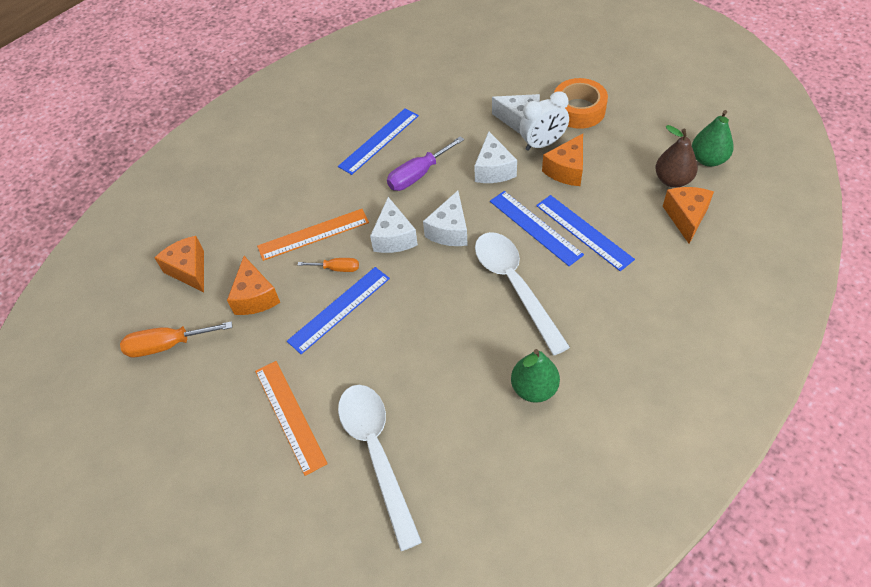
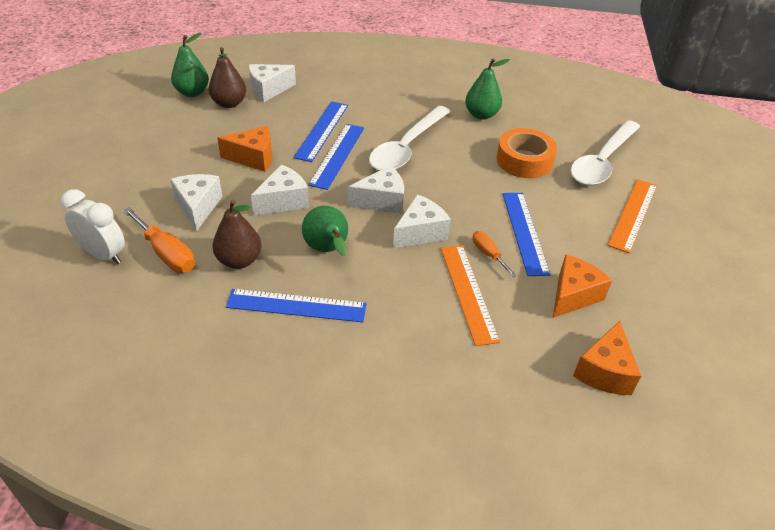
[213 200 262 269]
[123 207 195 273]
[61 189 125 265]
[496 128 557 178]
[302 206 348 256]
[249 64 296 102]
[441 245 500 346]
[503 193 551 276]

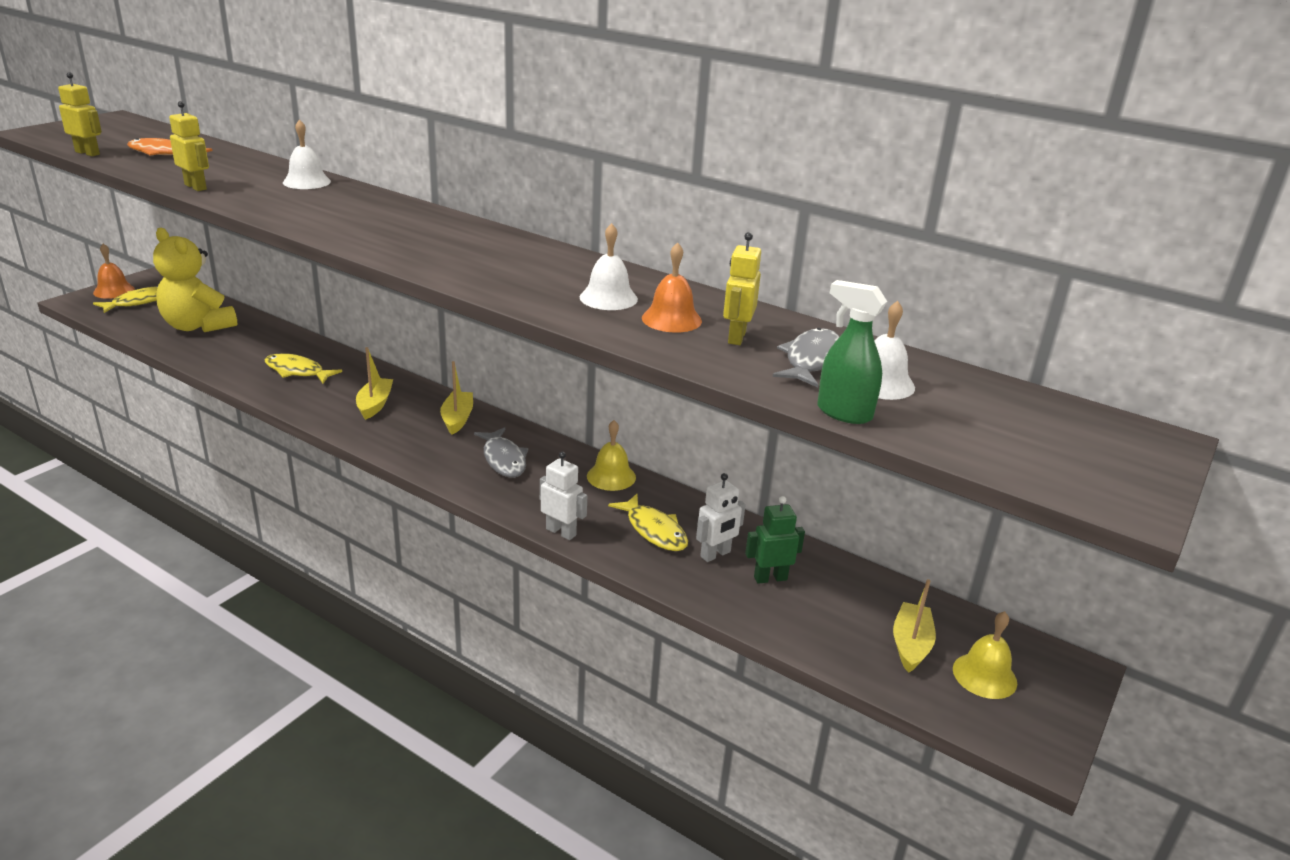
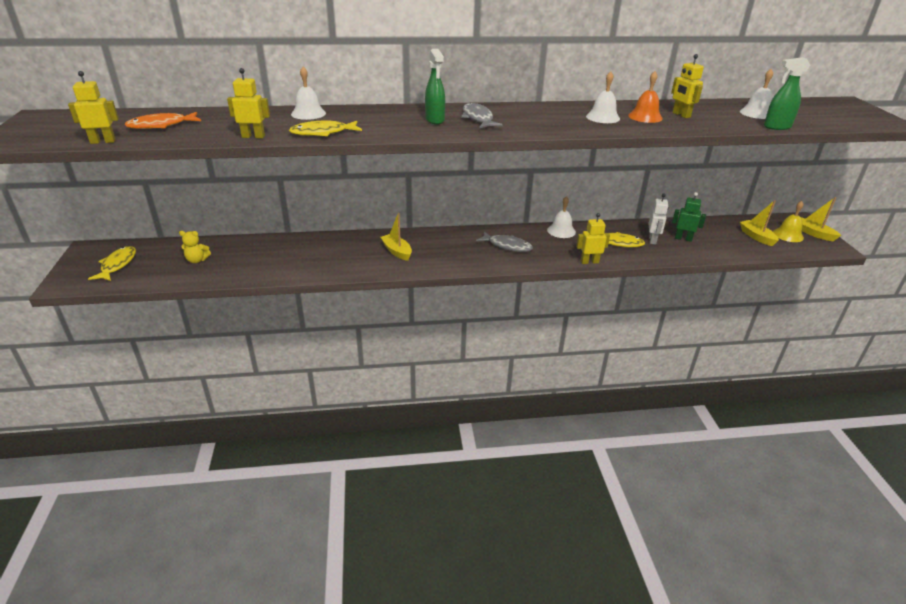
[93 244 135 299] (first image)
[425 49 445 125]
[289 121 362 136]
[801 197 841 241]
[461 103 503 128]
[576 213 610 264]
[547 196 576 238]
[672 192 706 242]
[179 231 211 263]

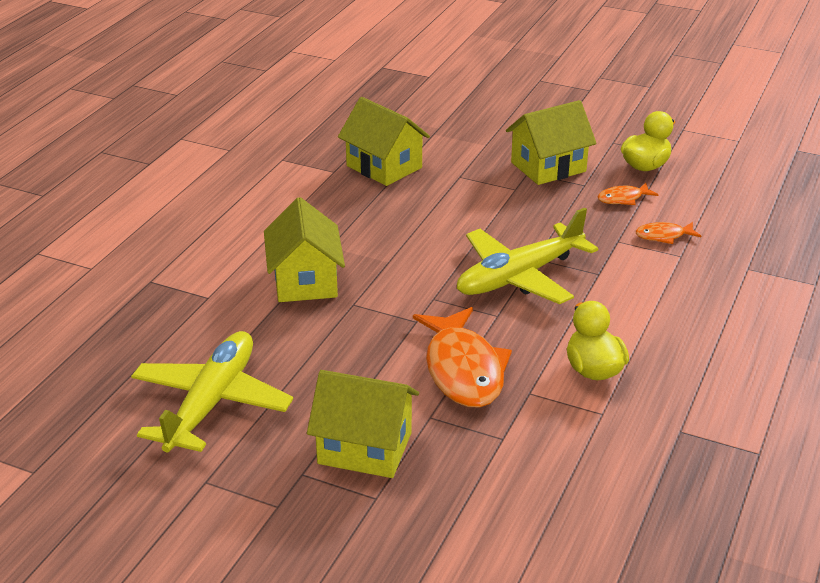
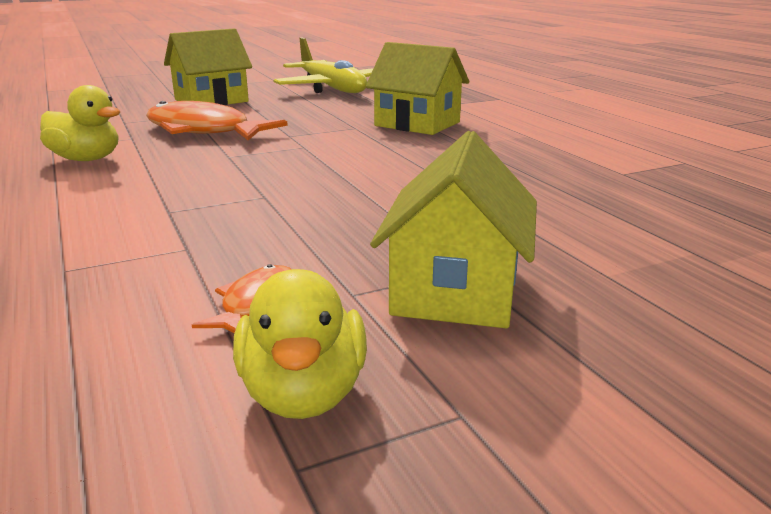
[338 97 430 186] (first image)
[457 208 598 304] (first image)
[636 222 701 244] (first image)

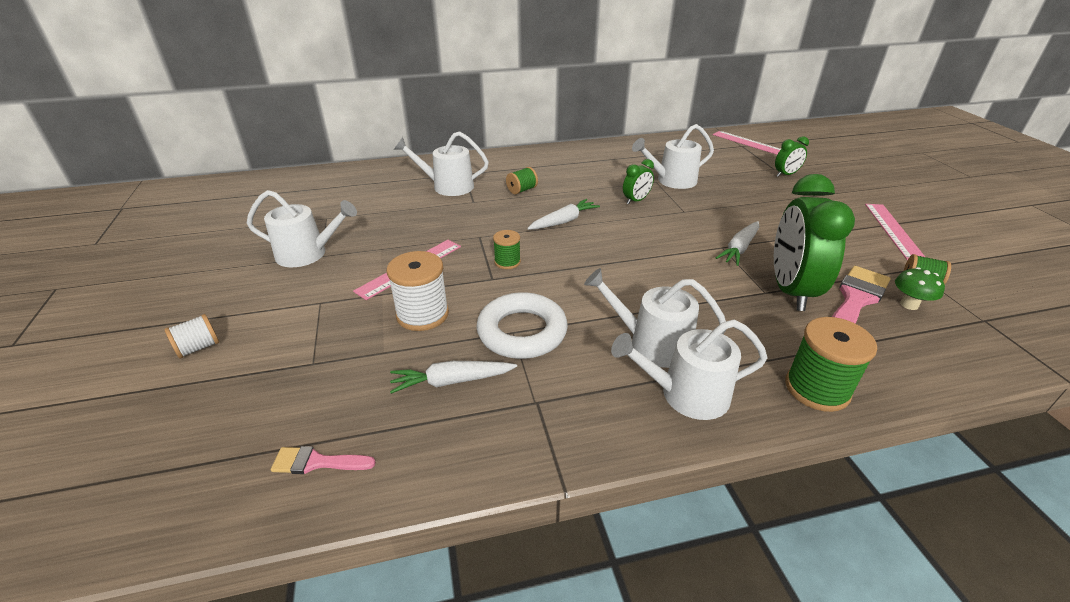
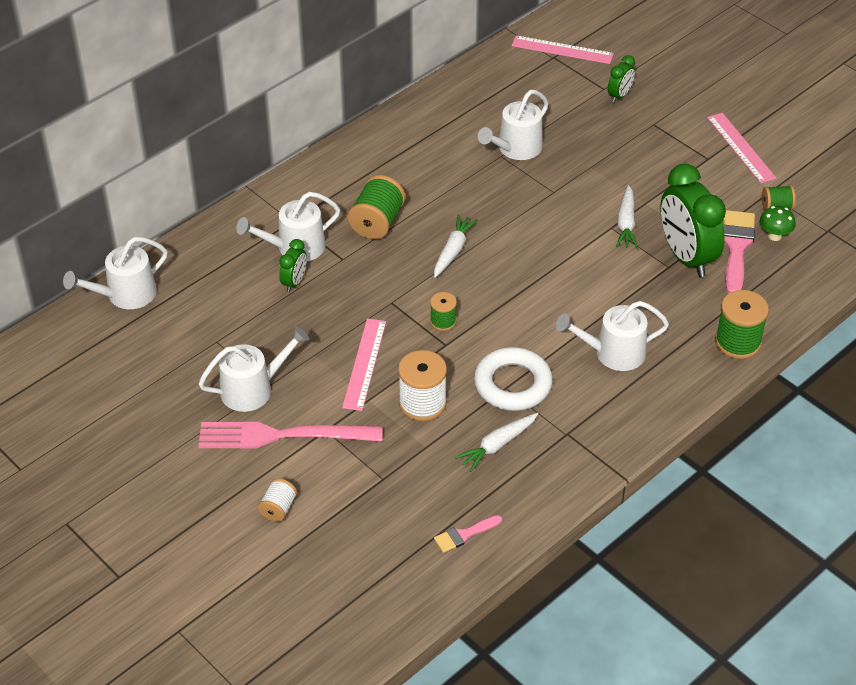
[198 422 383 448]
[63 237 168 309]
[279 239 307 292]
[348 175 405 239]

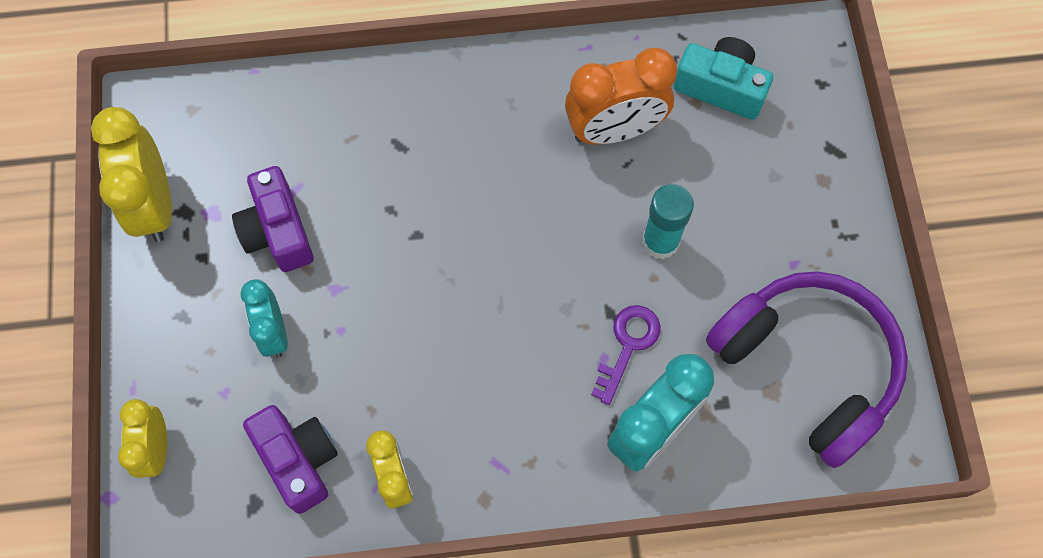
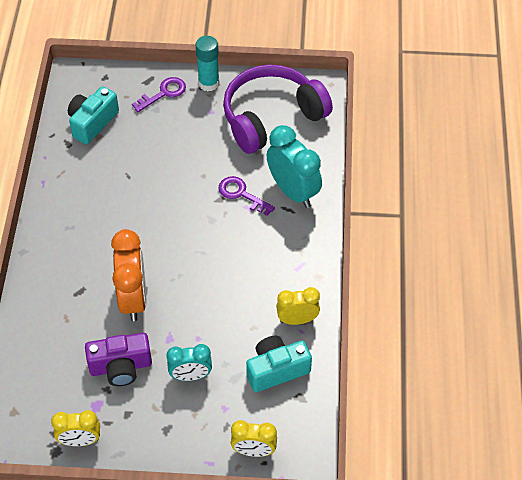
[132 77 186 112]
[111 229 146 321]
[196 36 220 91]
[246 336 312 392]
[51 410 100 446]

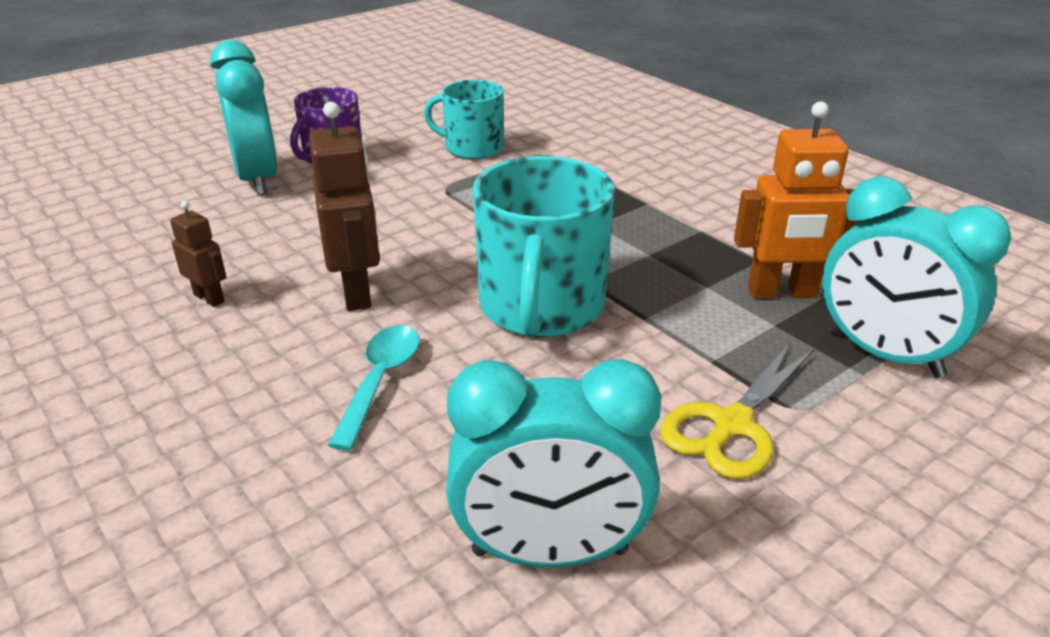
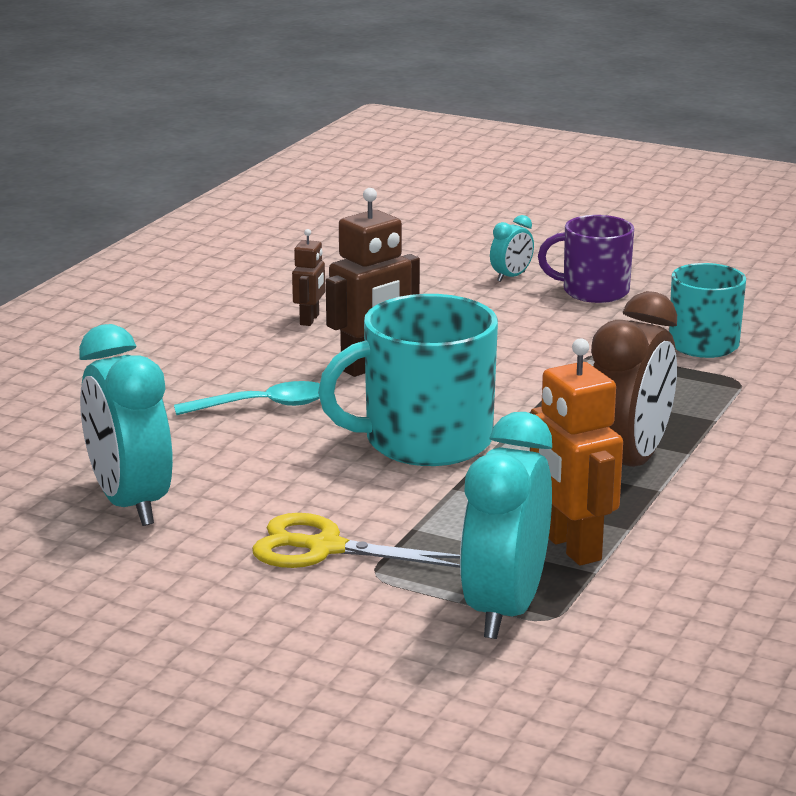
[591 291 677 467]
[490 215 534 282]

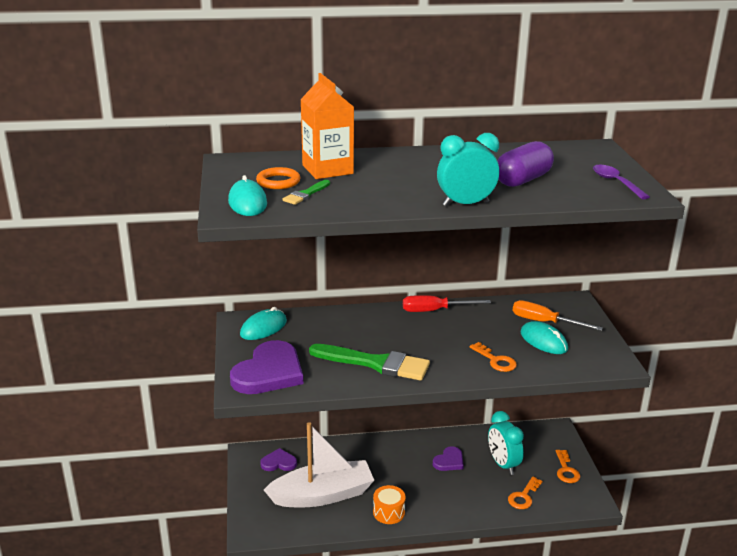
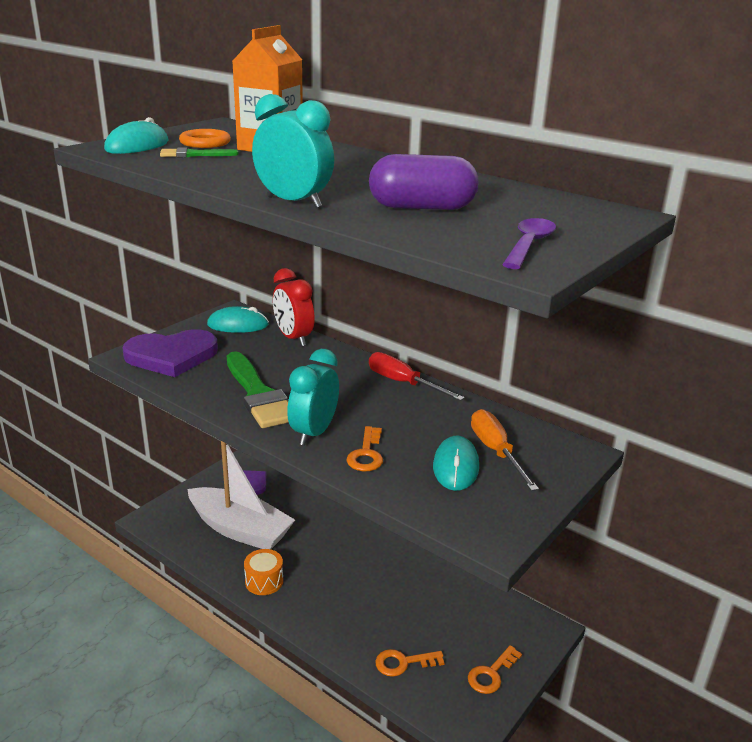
[433 446 464 471] (first image)
[273 268 315 346]
[287 349 339 446]

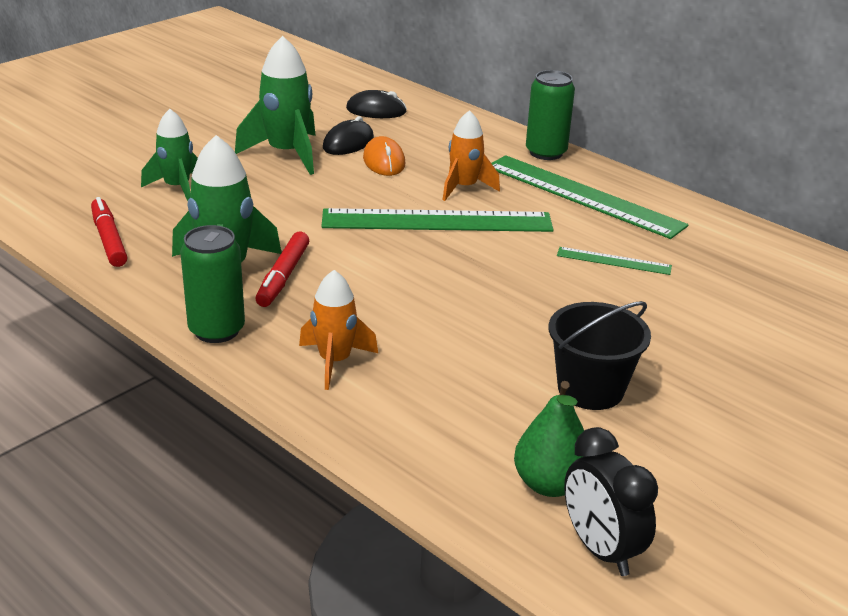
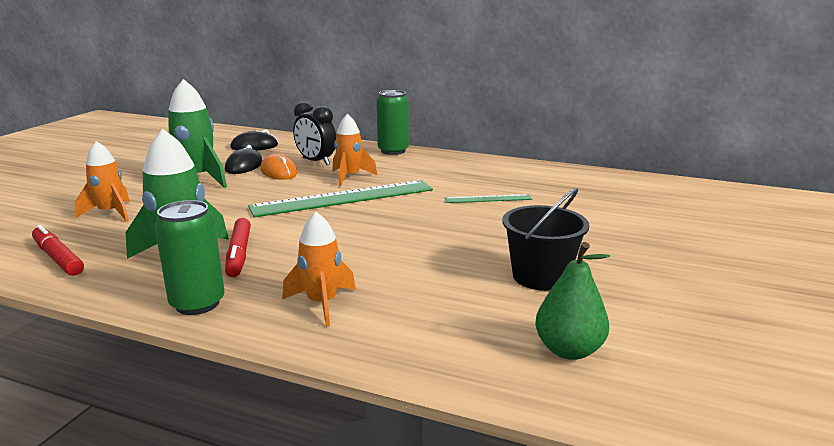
[491 155 689 239] (first image)
[293 101 336 165]
[75 141 130 221]

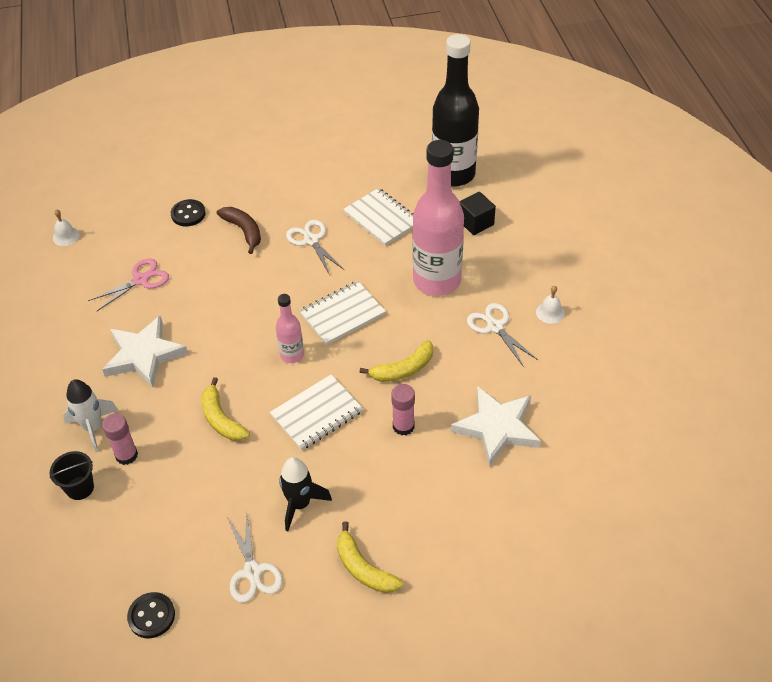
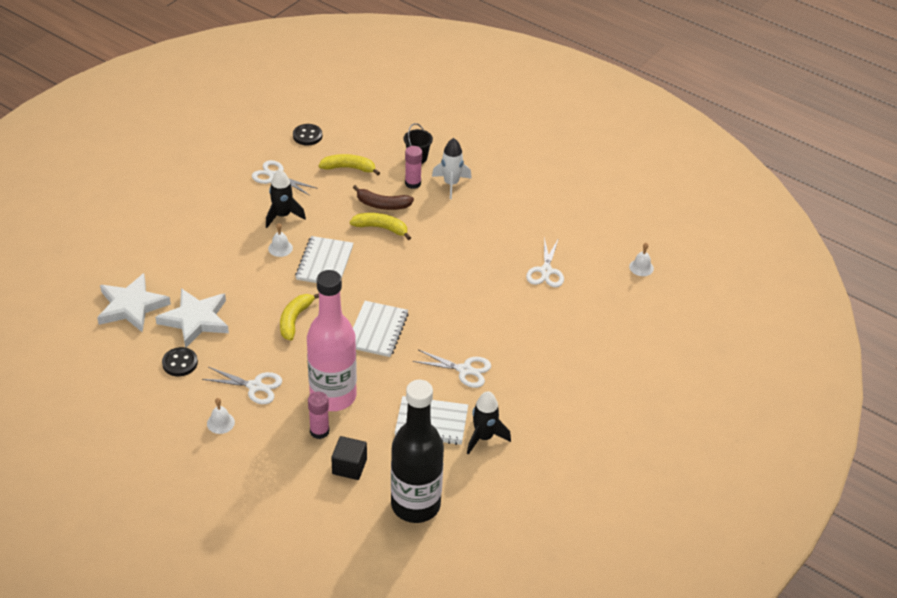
[276 294 304 363] (first image)
[268 223 293 257]
[467 391 511 455]
[97 273 171 333]
[162 347 198 376]
[353 185 414 210]
[319 154 380 175]
[308 391 329 439]
[526 237 564 287]

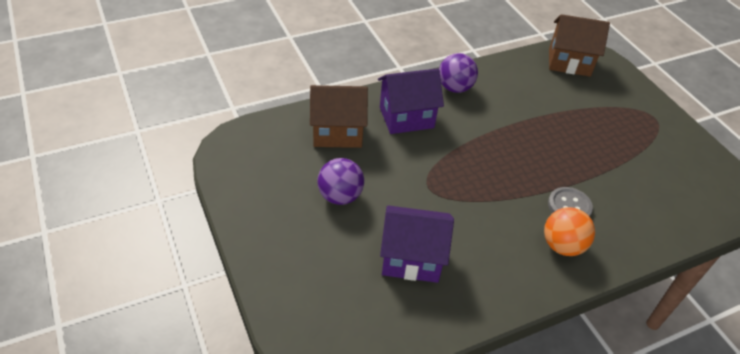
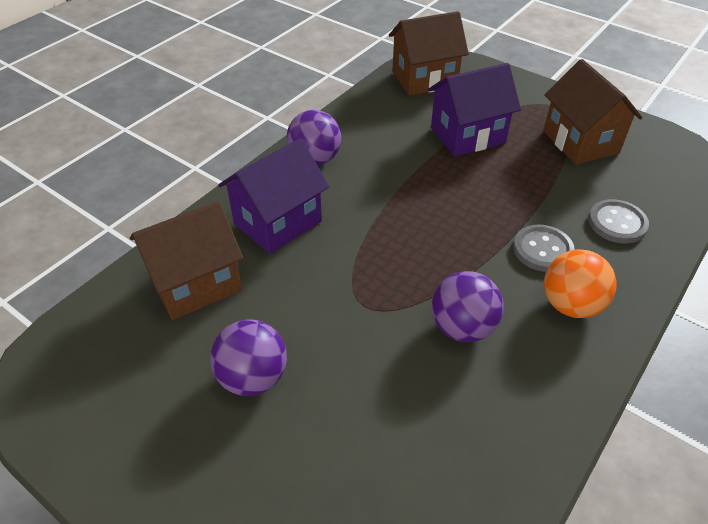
[432 271 503 342]
[543 59 643 165]
[589 199 649 243]
[428 63 521 156]

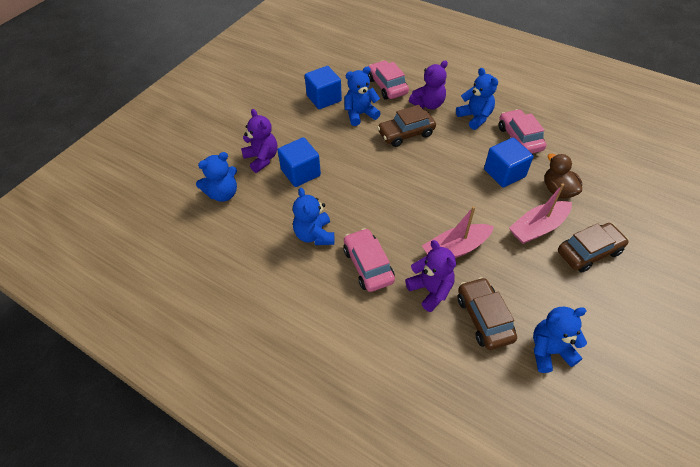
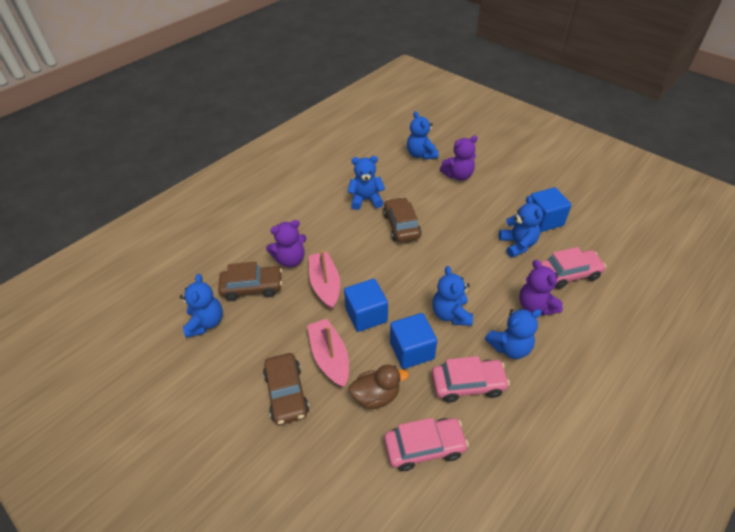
[432 266 473 326]
[344 279 388 332]
[384 418 469 471]
[383 197 421 242]

